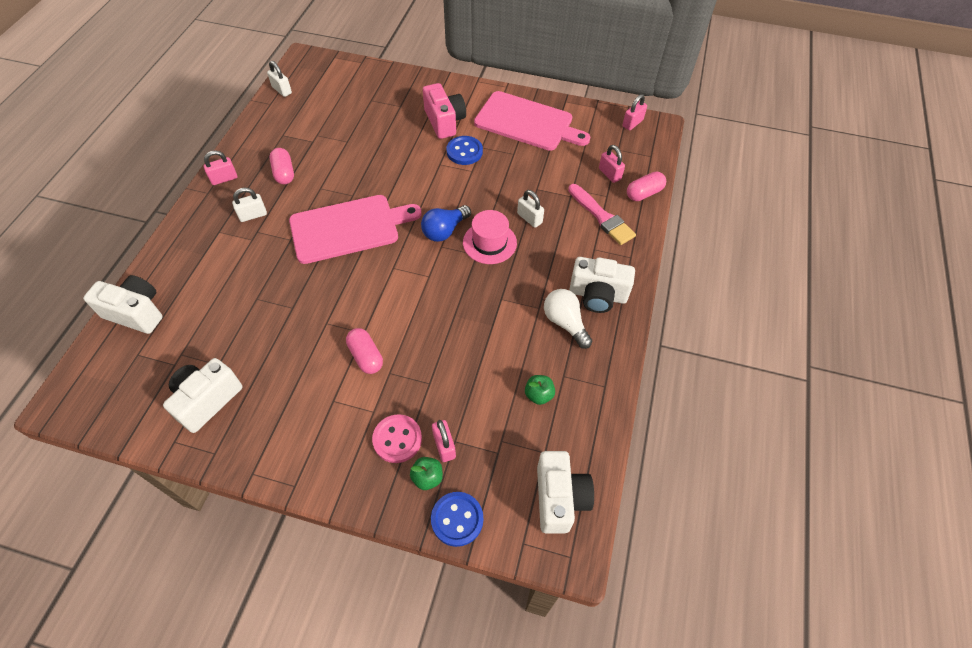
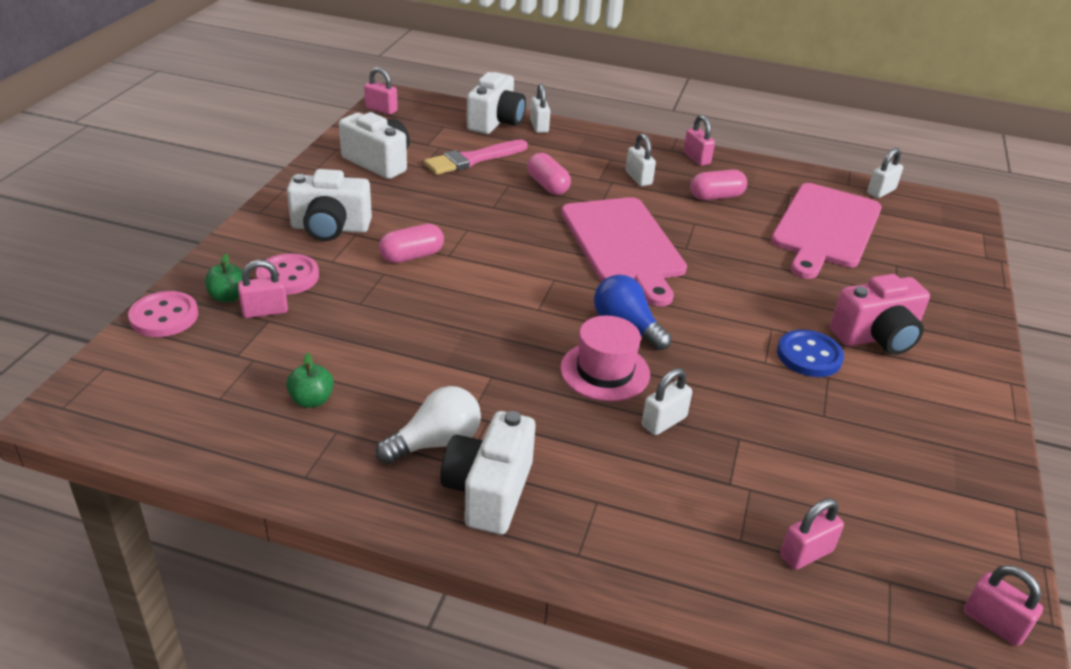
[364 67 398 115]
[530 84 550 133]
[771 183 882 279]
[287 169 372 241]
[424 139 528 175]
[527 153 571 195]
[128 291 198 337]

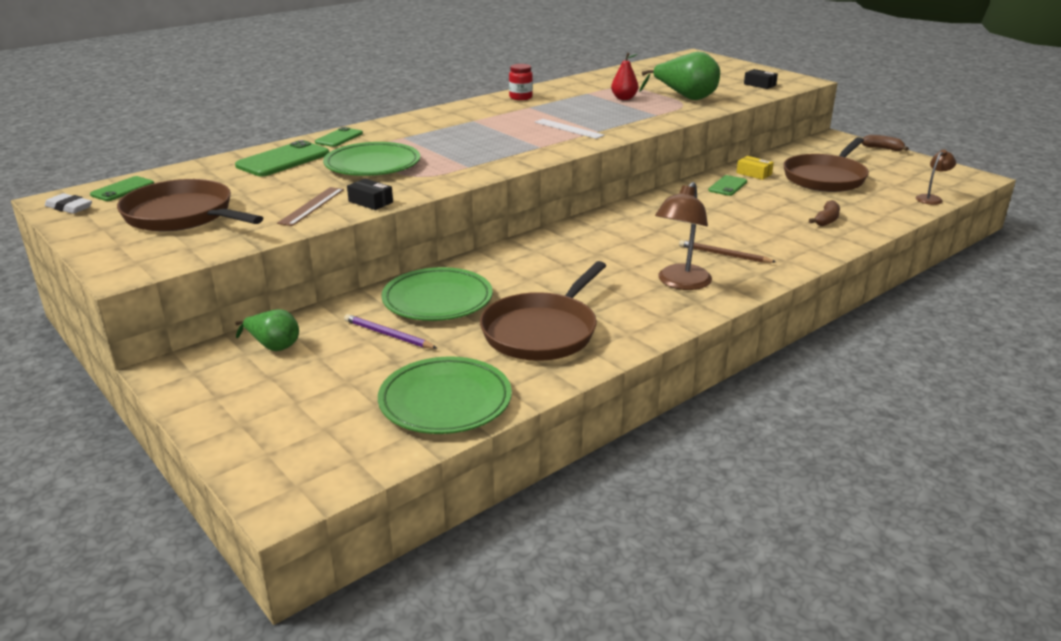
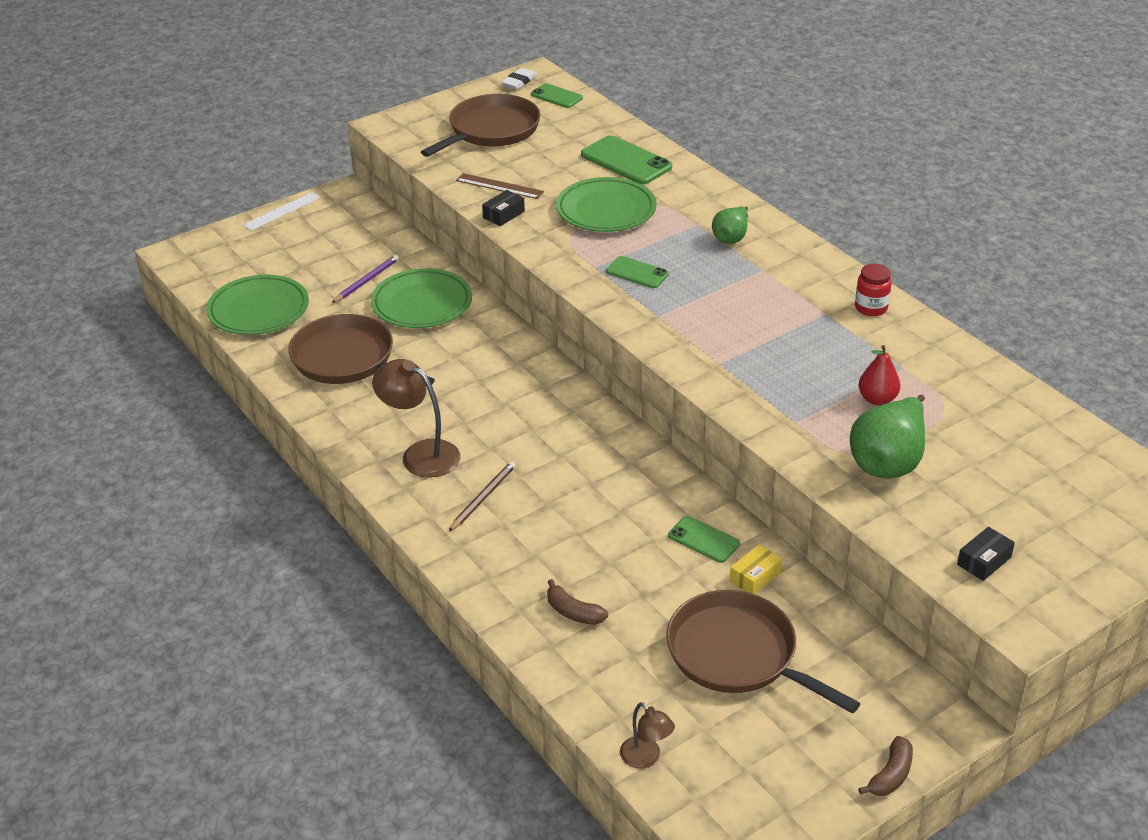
[712 207 748 244]
[606 256 669 288]
[243 192 321 231]

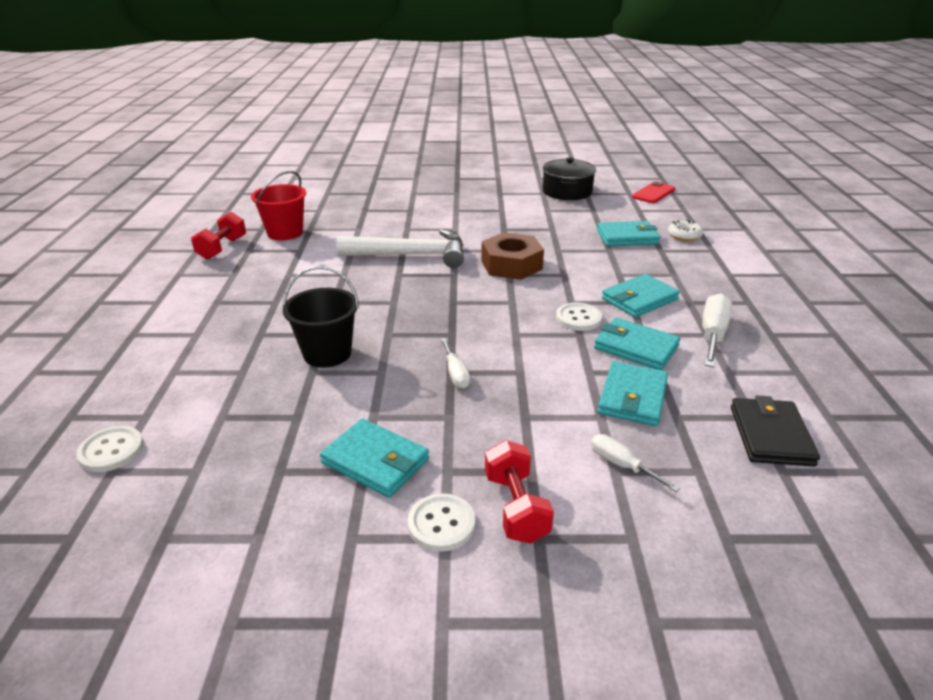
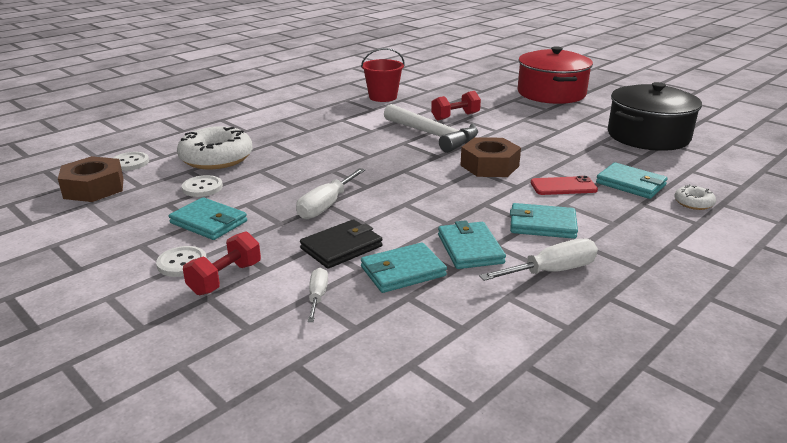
[283 266 359 368] (first image)
[58 156 124 202]
[177 126 253 169]
[518 46 593 104]
[431 91 481 121]
[182 175 223 197]
[531 176 598 195]
[300 219 383 269]
[169 197 247 240]
[296 168 365 219]
[608 82 702 151]

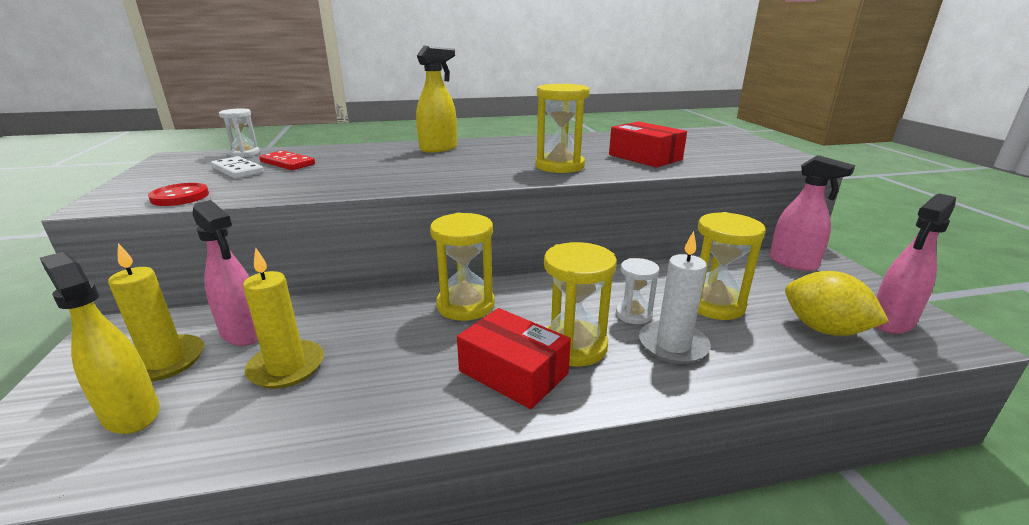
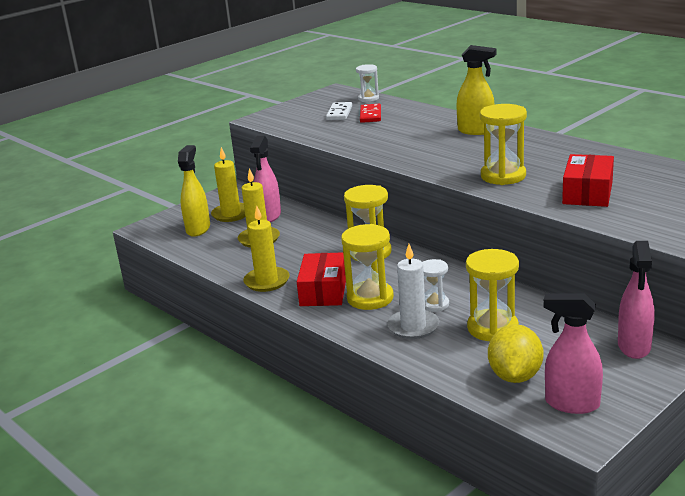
[148 183 209 206] (first image)
[243 205 290 292]

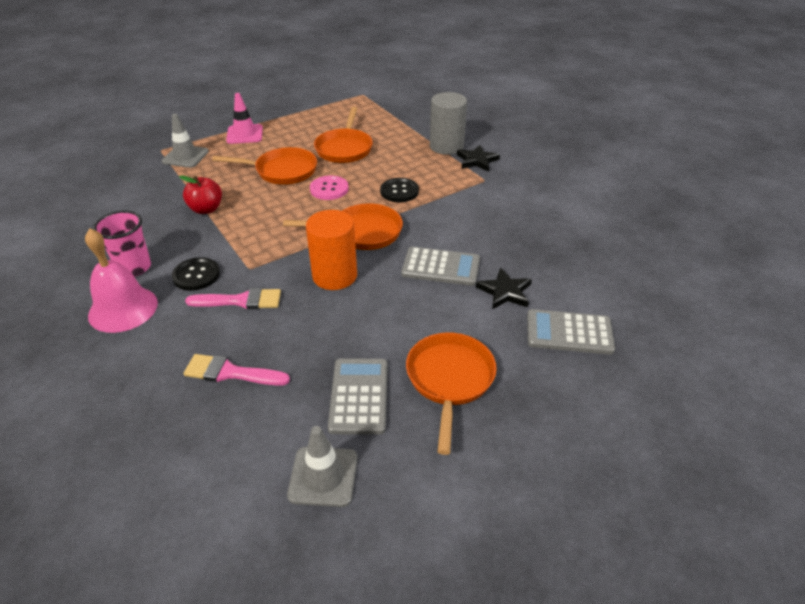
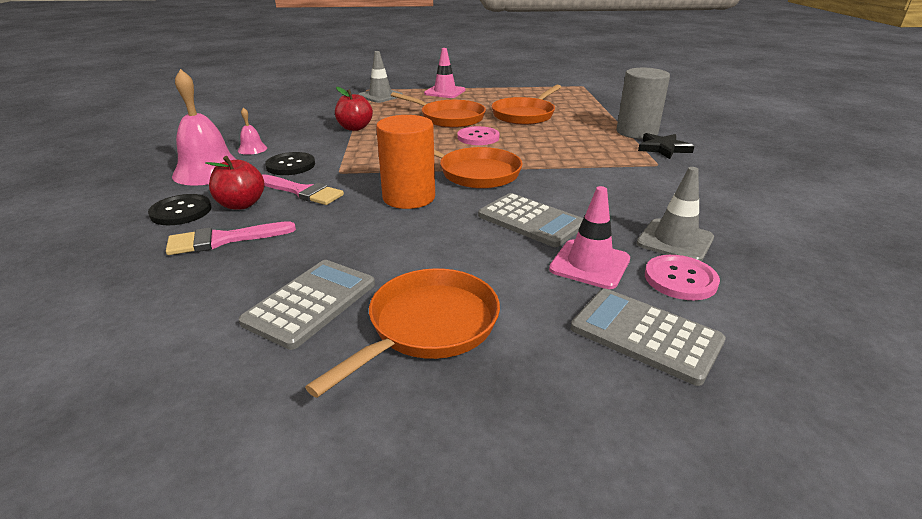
[205 156 265 210]
[645 255 720 300]
[637 167 714 261]
[148 194 212 225]
[238 107 267 155]
[549 186 630 289]
[166 221 296 255]

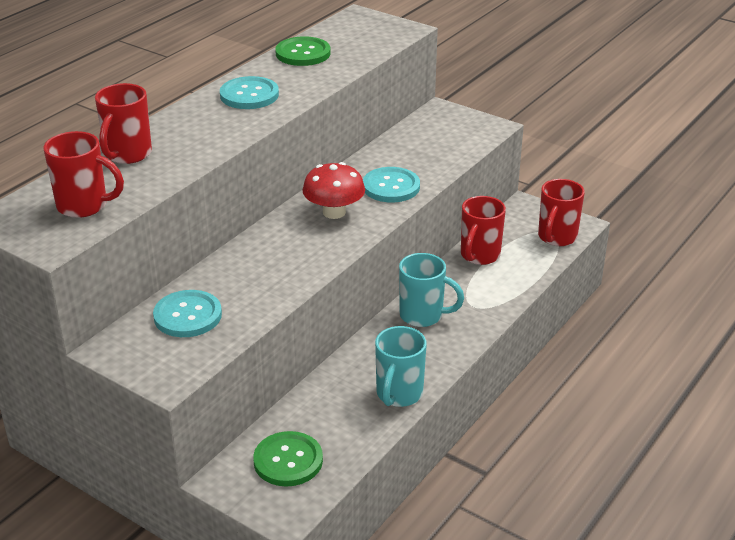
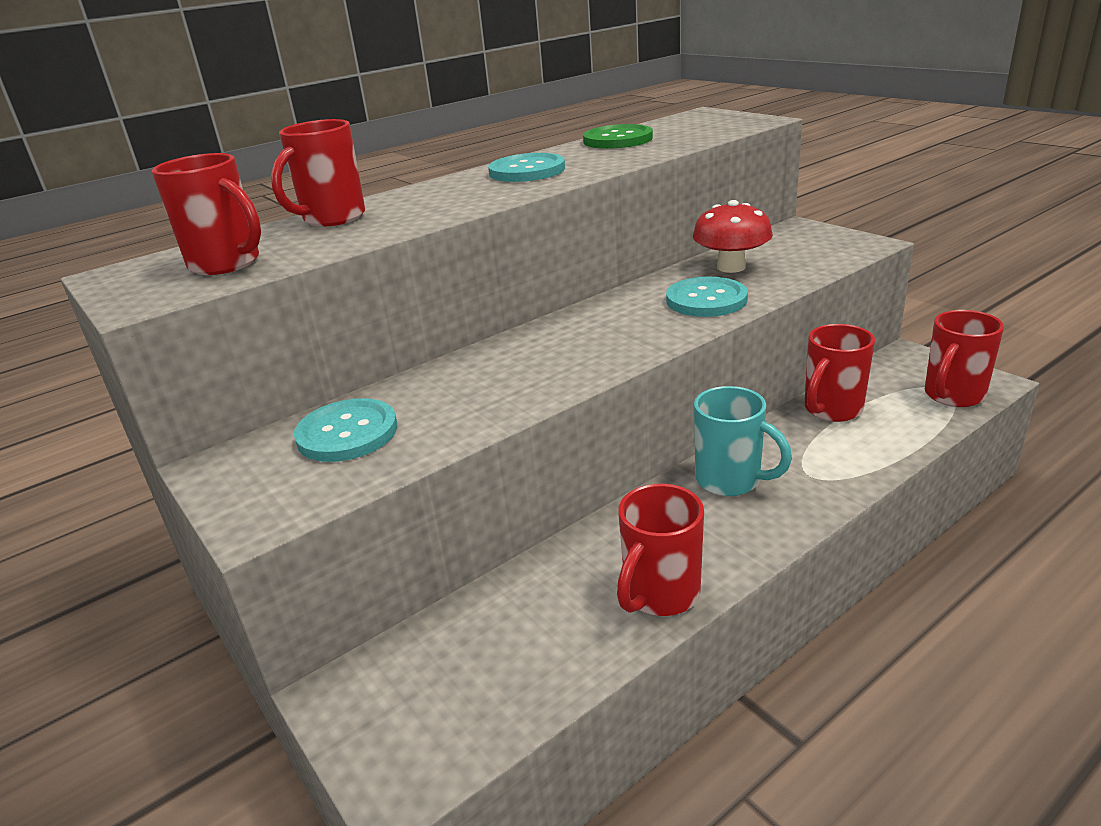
[253 431 323 487] (first image)
[693 200 773 273]
[617 484 704 616]

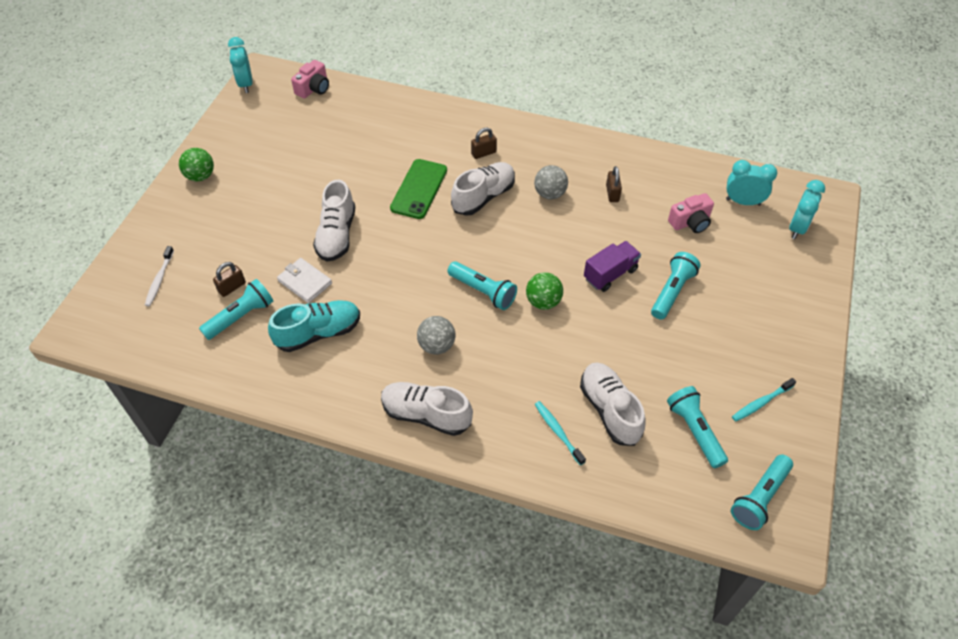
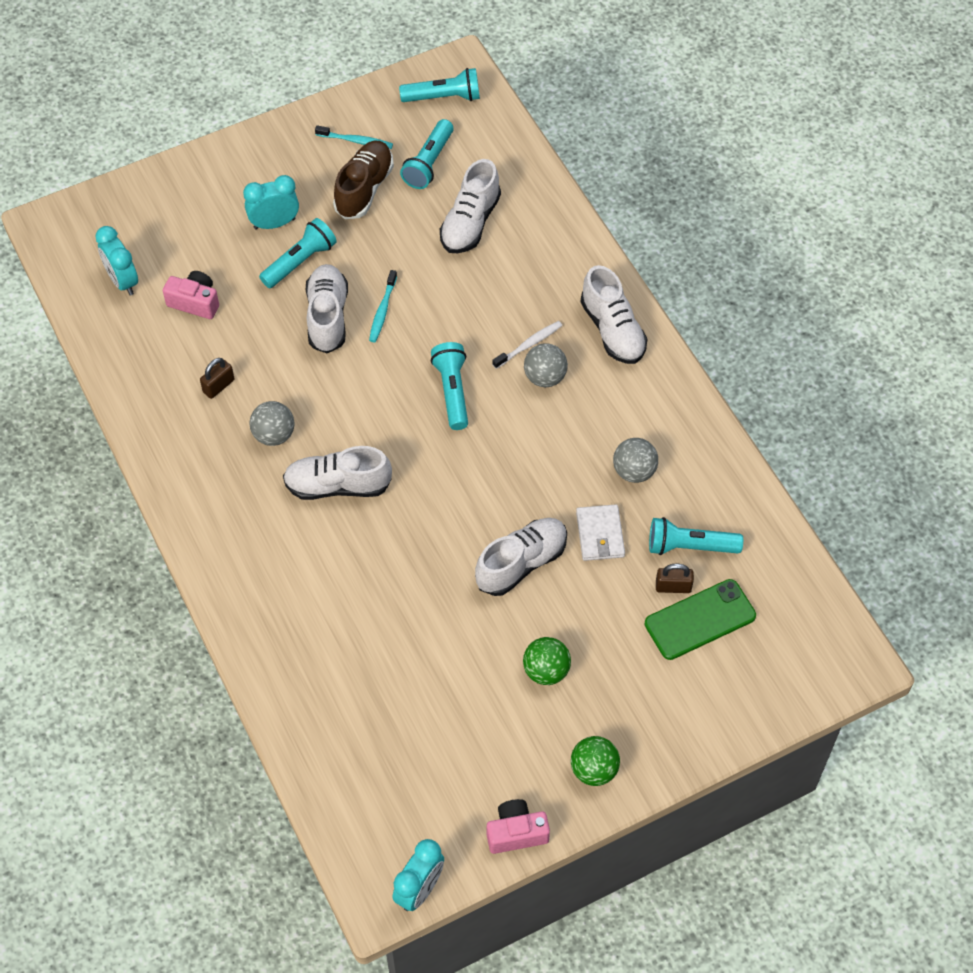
[471 128 497 159] (first image)
[333 141 394 219]
[492 321 562 369]
[487 799 550 854]
[645 579 756 660]
[523 637 571 685]
[369 270 397 342]
[243 175 299 230]
[613 438 658 483]
[306 264 348 353]
[259 218 337 288]

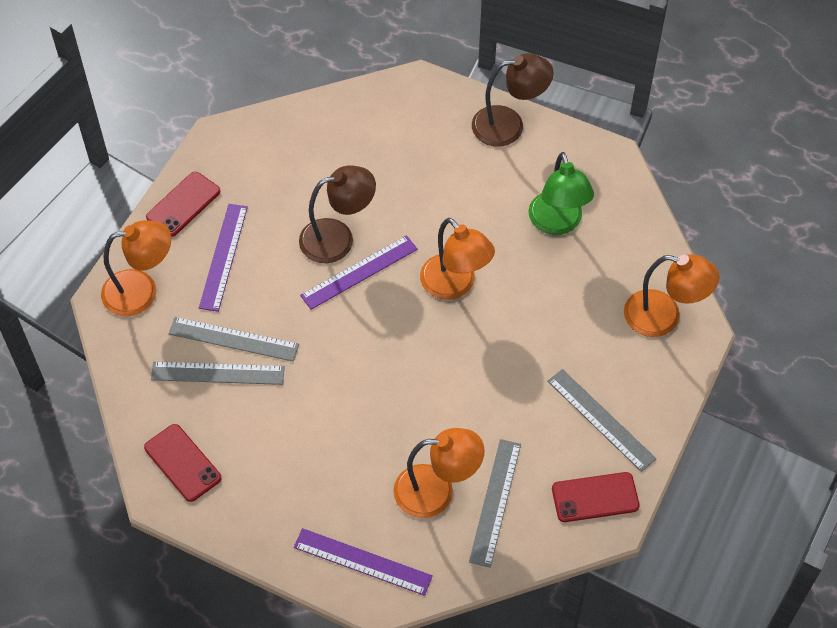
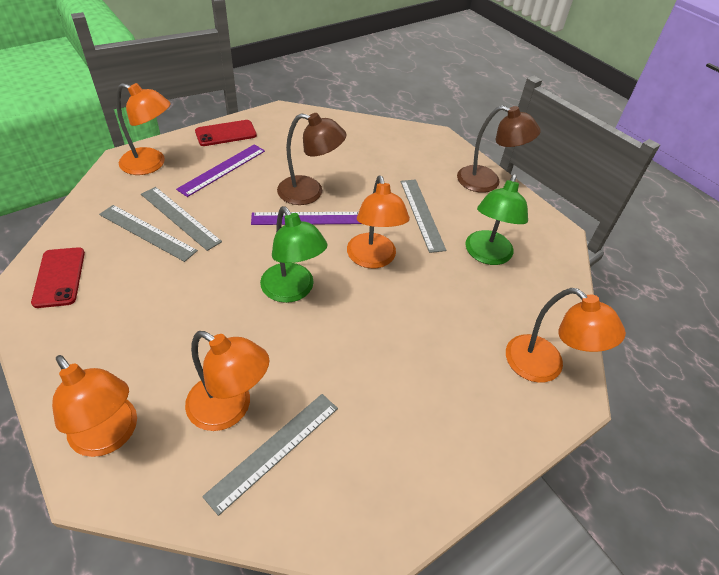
[552 472 639 522] (first image)
[260 206 328 303]
[401 180 446 253]
[52 355 137 457]

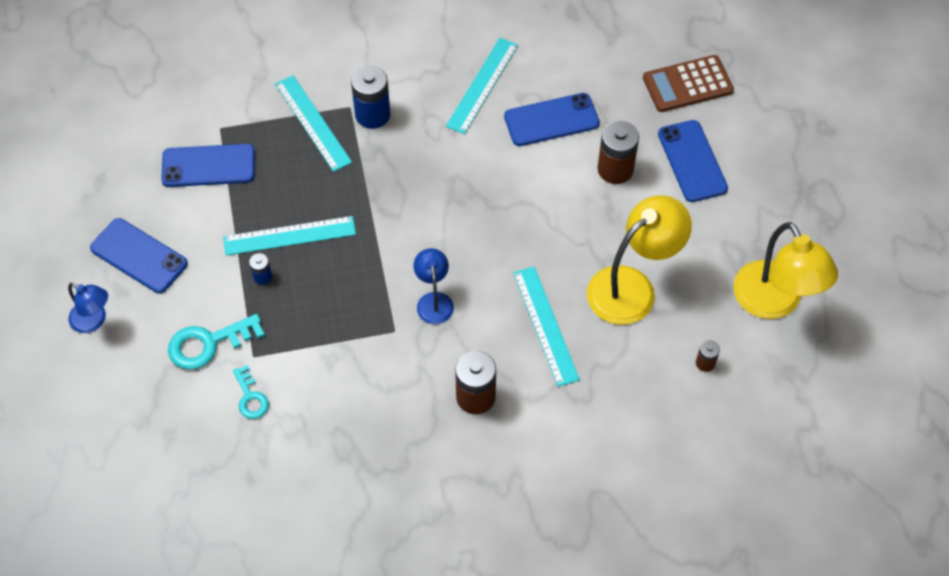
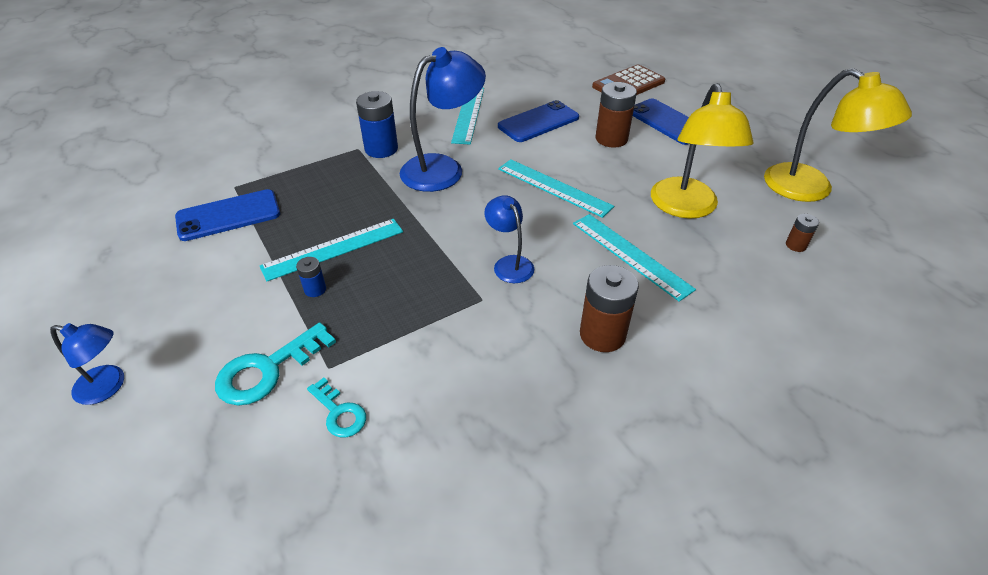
[90 218 188 293] (first image)
[400 47 486 192]
[498 159 614 218]
[651 83 754 219]

